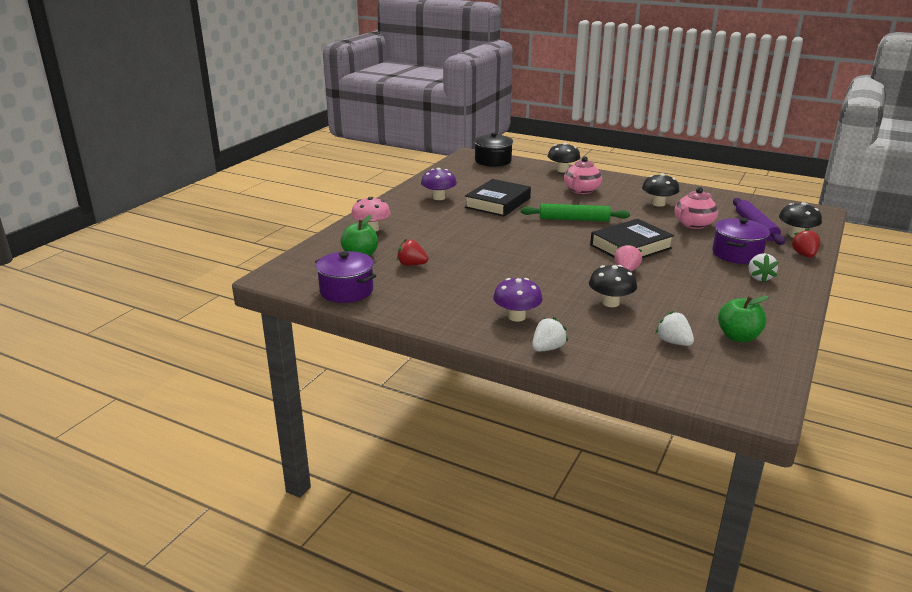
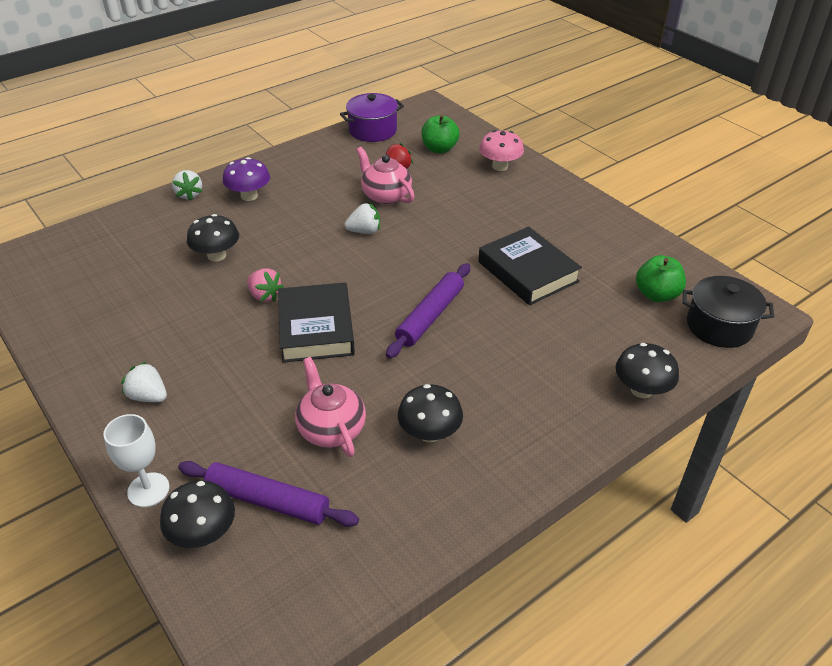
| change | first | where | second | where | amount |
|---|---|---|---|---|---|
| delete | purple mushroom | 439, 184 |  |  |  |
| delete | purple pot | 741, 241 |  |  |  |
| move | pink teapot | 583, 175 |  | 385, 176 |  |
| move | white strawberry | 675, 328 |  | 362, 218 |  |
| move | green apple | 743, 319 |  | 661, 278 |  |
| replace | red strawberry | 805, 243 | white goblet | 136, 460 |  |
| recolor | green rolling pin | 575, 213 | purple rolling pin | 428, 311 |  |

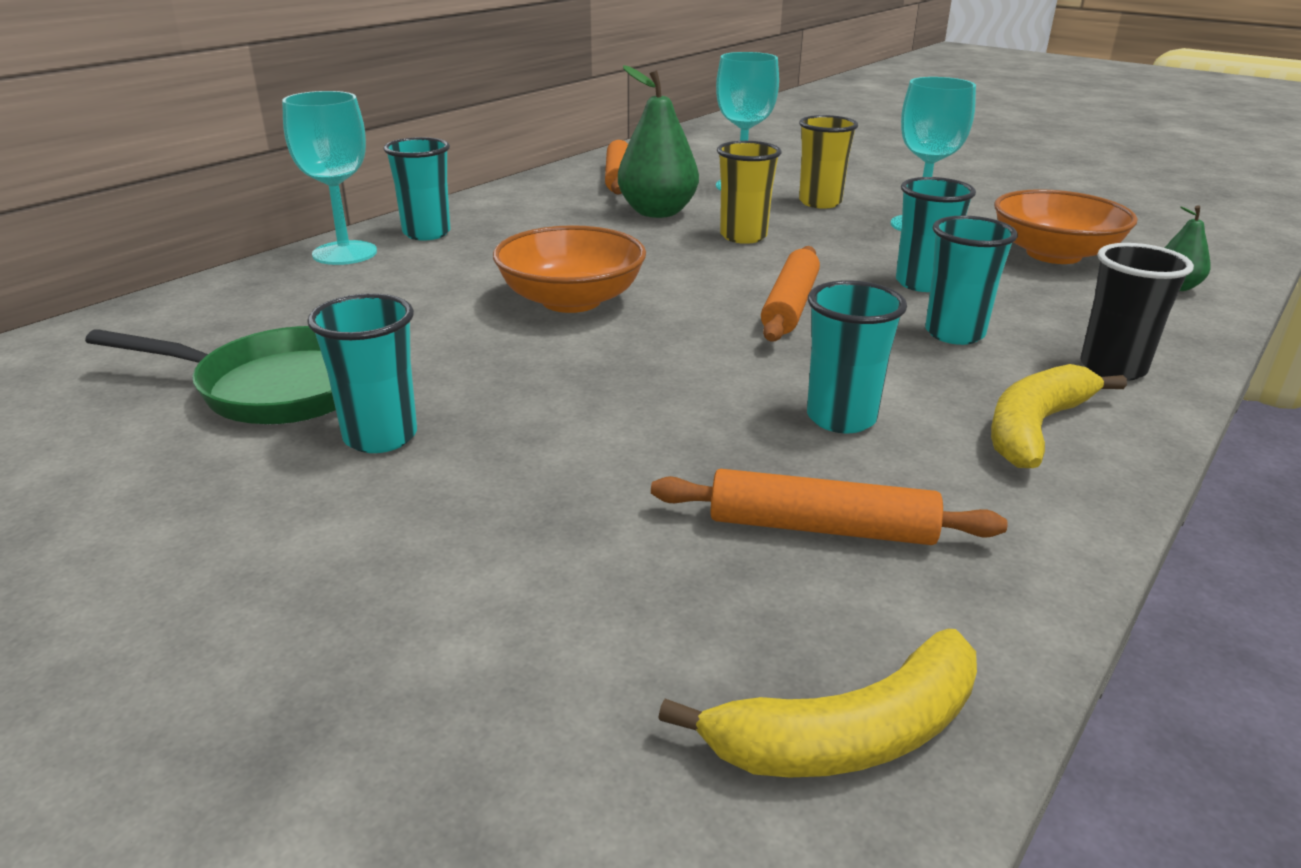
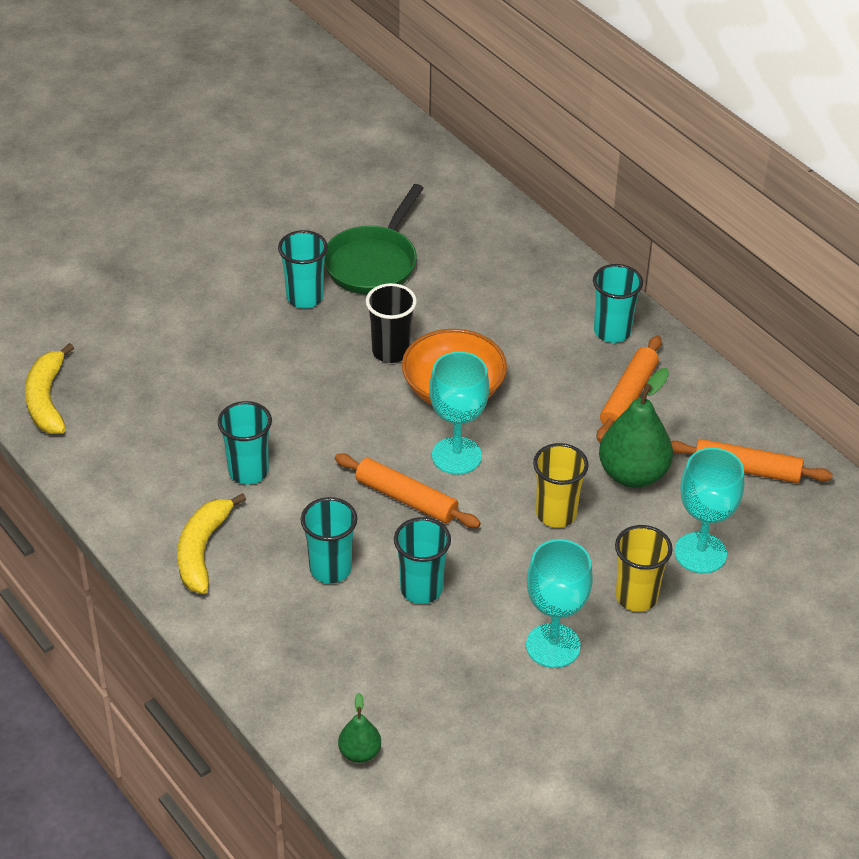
| change | first | where | second | where | amount |
|---|---|---|---|---|---|
| delete | orange bowl | 1065, 226 |  |  |  |
| move | turquoise goblet | 329, 178 |  | 459, 413 |  |
| move | orange rolling pin | 829, 507 |  | 629, 388 |  |
| move | black cup | 1137, 312 |  | 391, 323 |  |
| rotate | yellow banana | 1059, 416 |  | 211, 543 | 135 degrees counterclockwise |

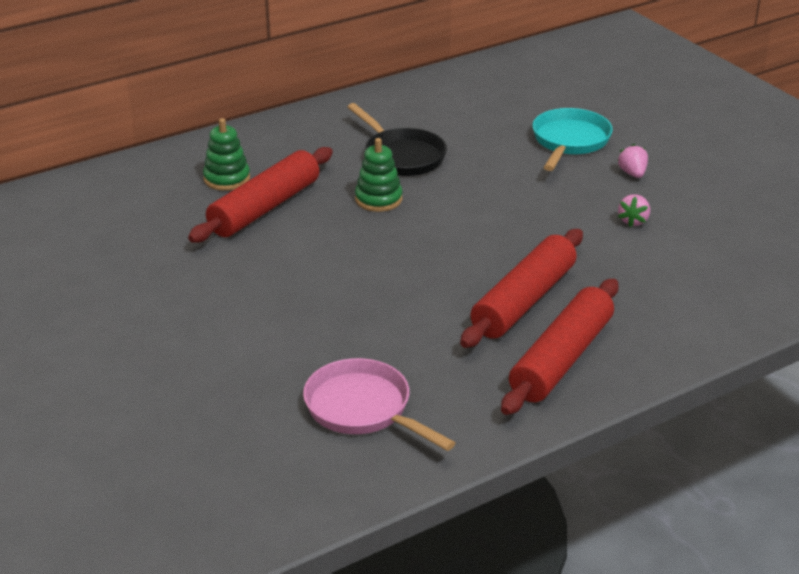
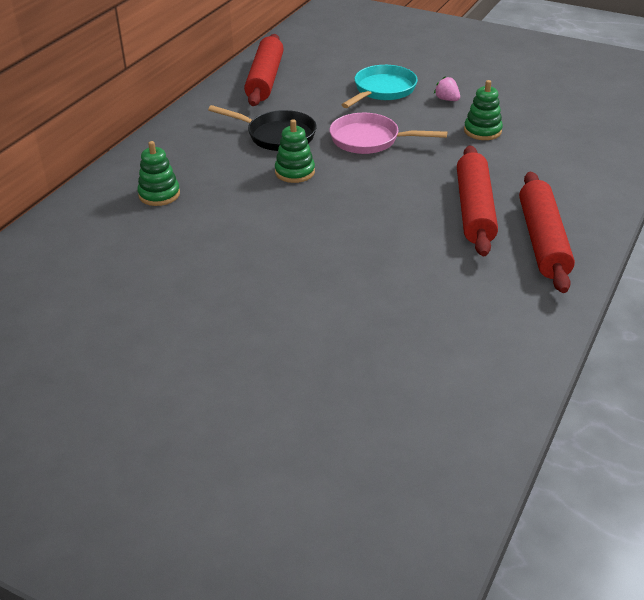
| change | first | where | second | where | amount |
|---|---|---|---|---|---|
| move | red rolling pin | 260, 195 |  | 264, 70 |  |
| move | pink pan | 379, 404 |  | 388, 133 |  |
| replace | pink strawberry | 634, 210 | green stacking toy | 483, 110 |  |
| rotate | turquoise pan | 572, 139 |  | 380, 86 | 45 degrees clockwise |

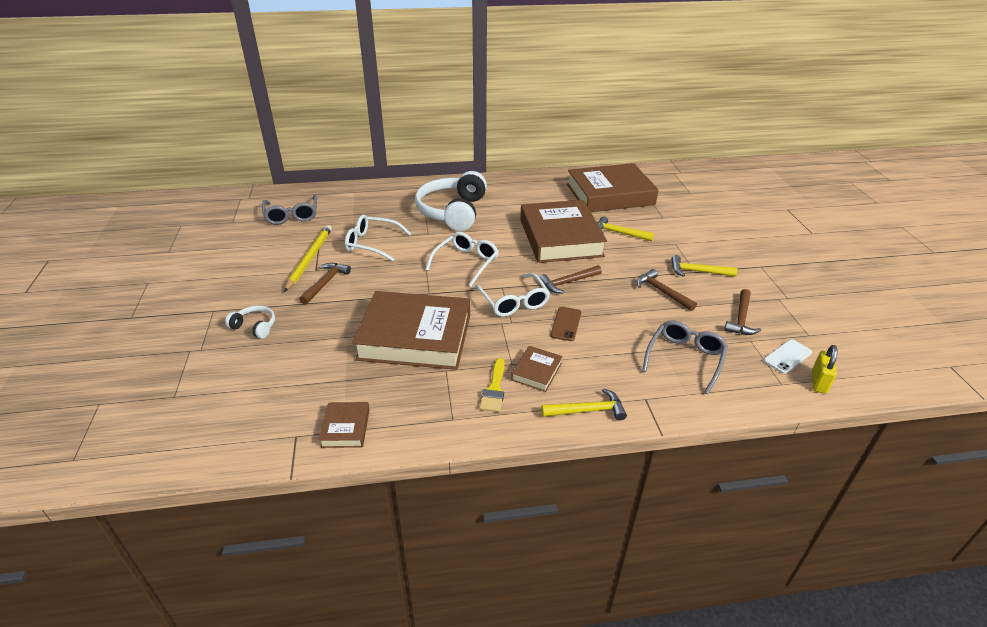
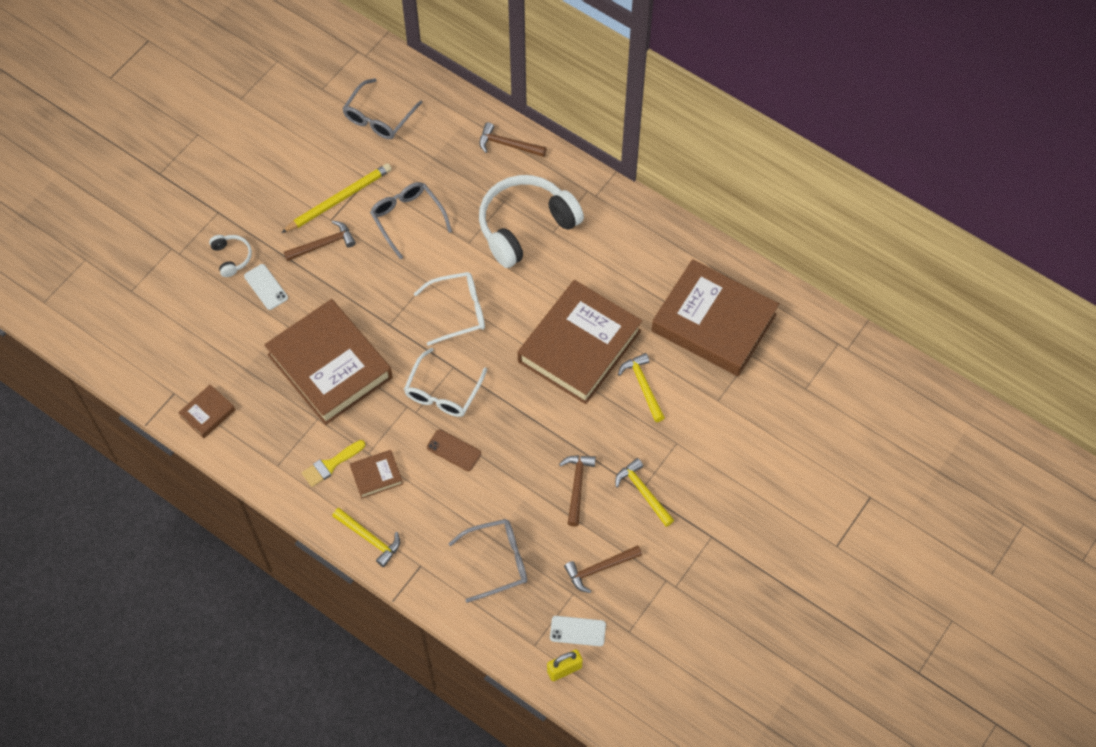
| change | first | where | second | where | amount |
|---|---|---|---|---|---|
| insert |  |  | white phone | 266, 287 |  |
| move | brown hammer | 570, 279 |  | 513, 139 |  |
| recolor | white glasses | 378, 238 | grey glasses | 411, 220 |  |
| rotate | brown phone | 565, 324 |  | 454, 450 | 60 degrees clockwise |

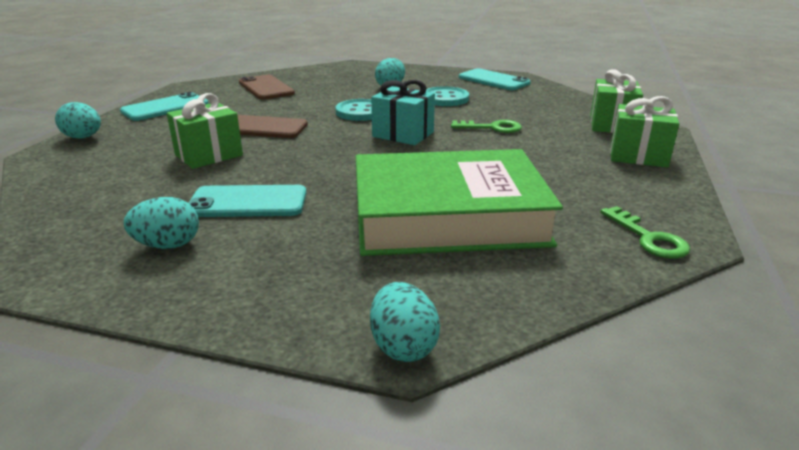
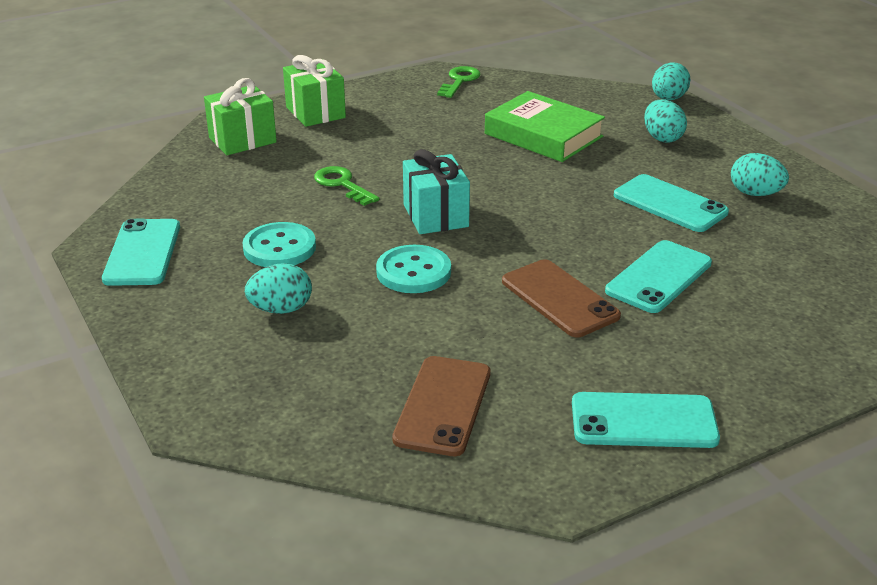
| change | first | where | second | where | amount |
|---|---|---|---|---|---|
| move | turquoise egg | 78, 120 |  | 665, 121 |  |
| replace | green gift | 205, 131 | turquoise phone | 658, 276 |  |
| resize | green book | 459, 202 |  | 545, 126 | x0.65 |

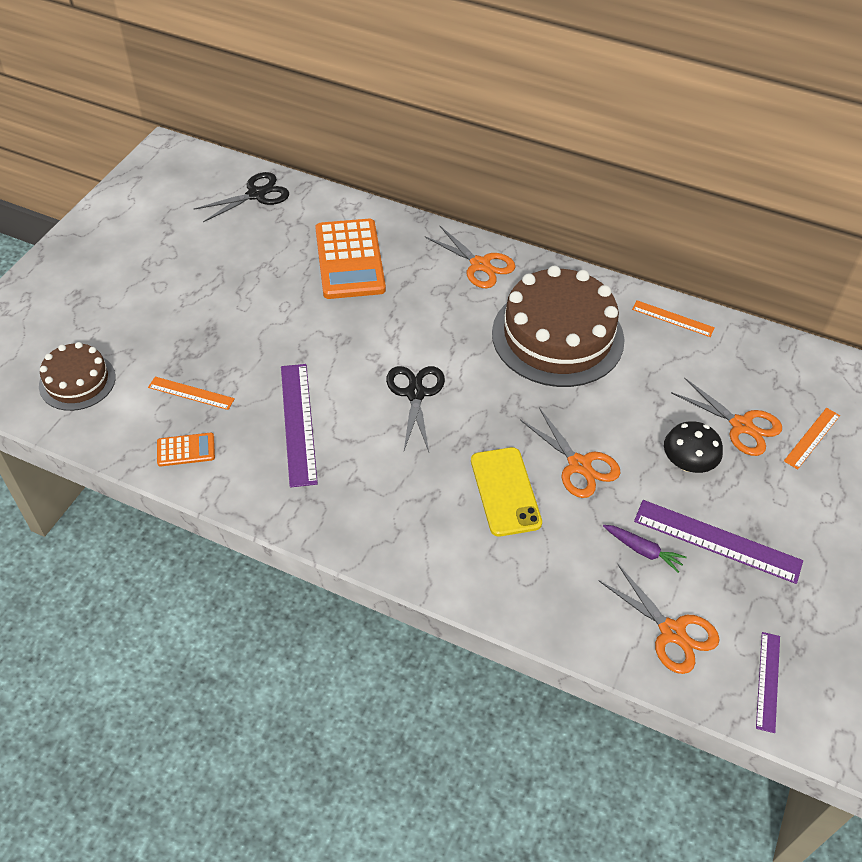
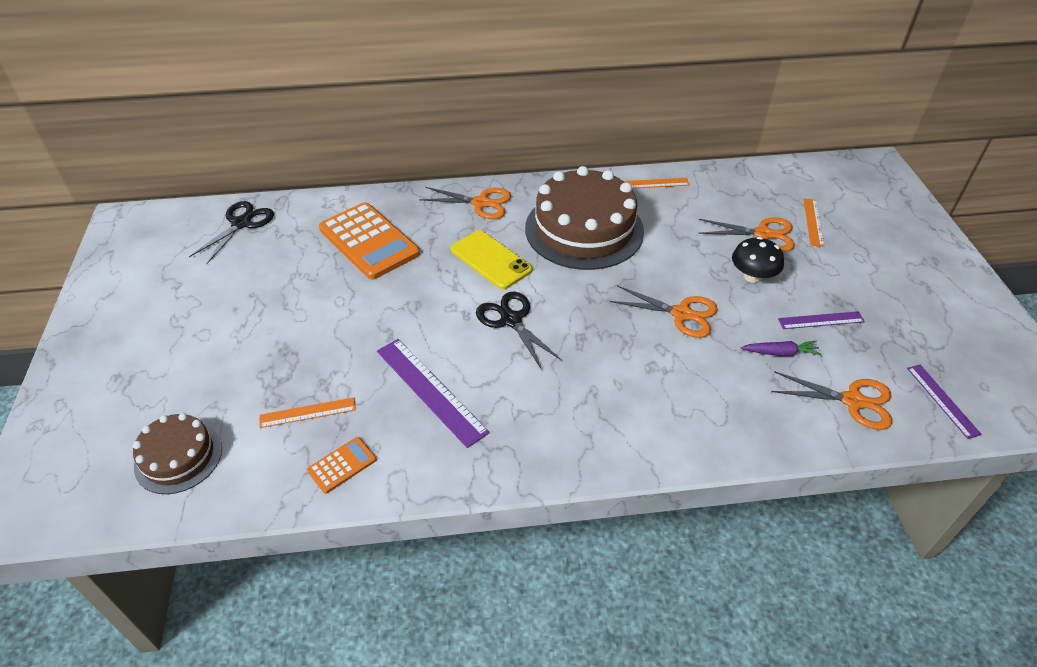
| change | first | where | second | where | amount |
|---|---|---|---|---|---|
| move | yellow phone | 506, 491 |  | 491, 259 |  |
| resize | purple ruler | 718, 542 |  | 821, 320 | x0.58 |

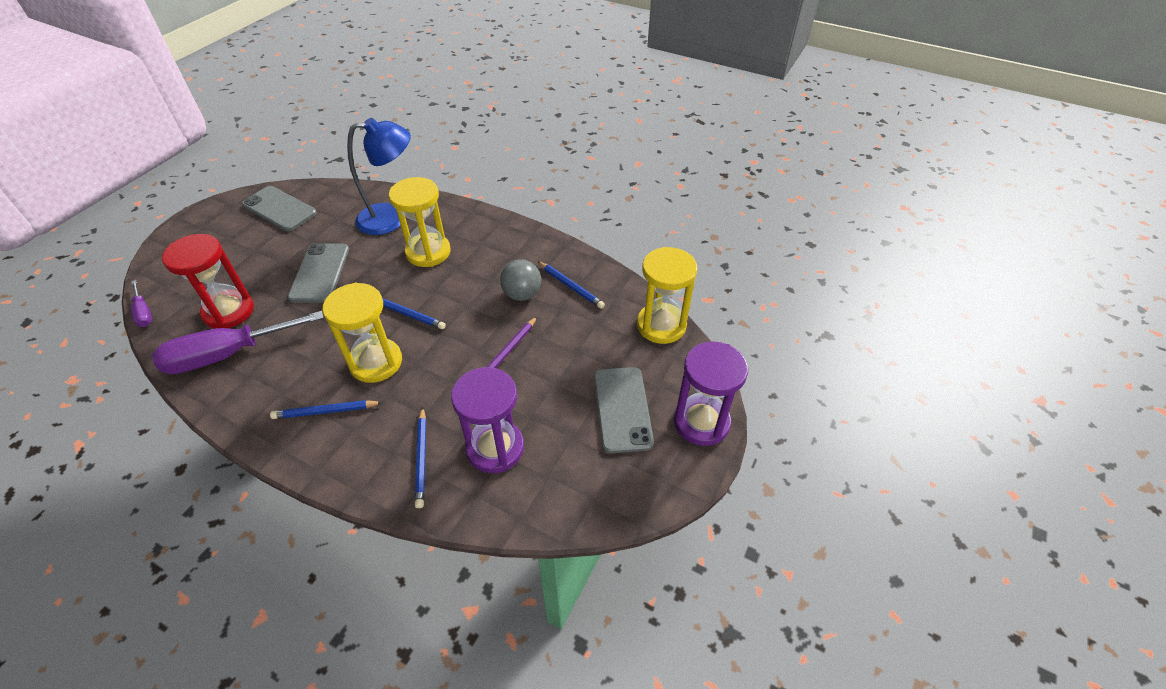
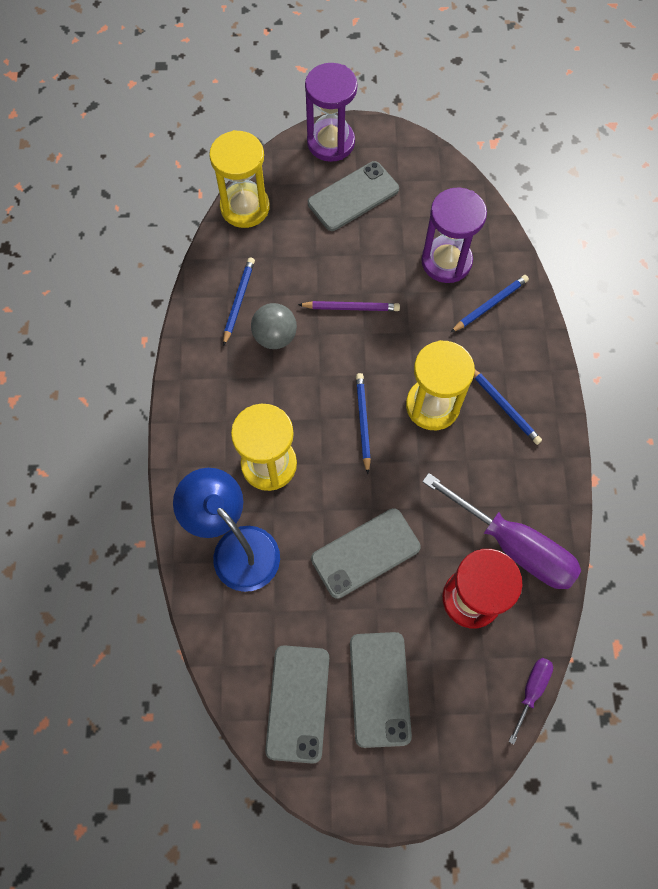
| change | first | where | second | where | amount |
|---|---|---|---|---|---|
| insert |  |  | grey phone | 381, 690 |  |

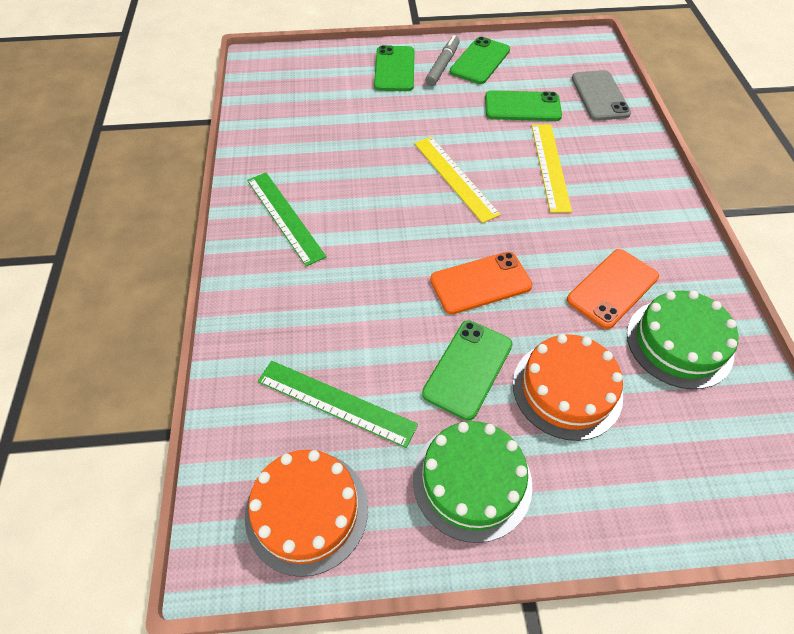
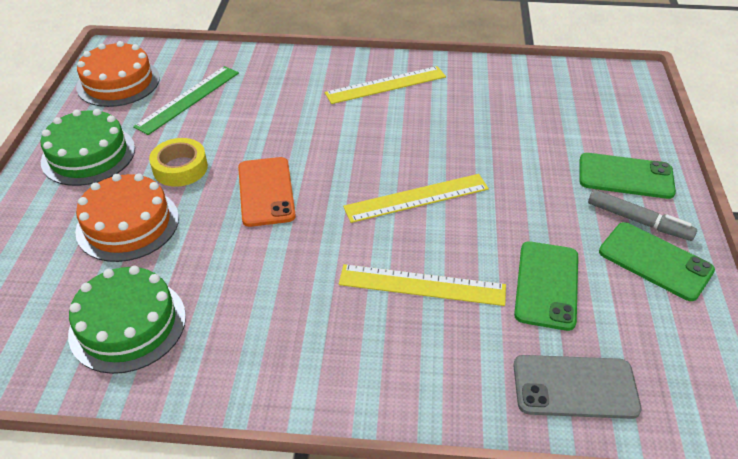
| change | first | where | second | where | amount |
|---|---|---|---|---|---|
| delete | orange phone | 613, 289 |  |  |  |
| replace | green phone | 467, 370 | yellow tape | 178, 162 |  |
| recolor | green ruler | 286, 219 | yellow ruler | 385, 85 |  |

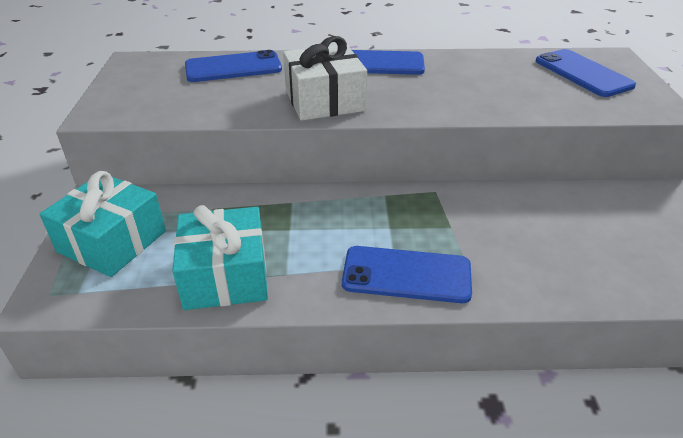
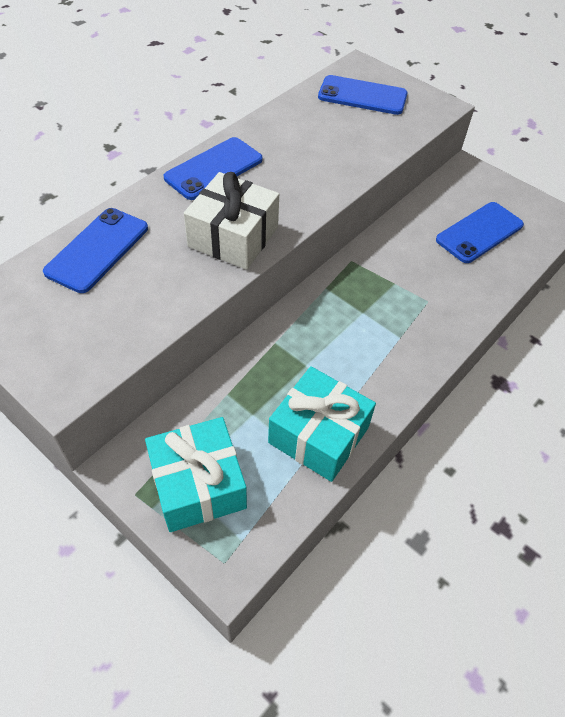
| change | first | where | second | where | amount |
|---|---|---|---|---|---|
| move | blue phone | 407, 274 |  | 480, 232 |  |

